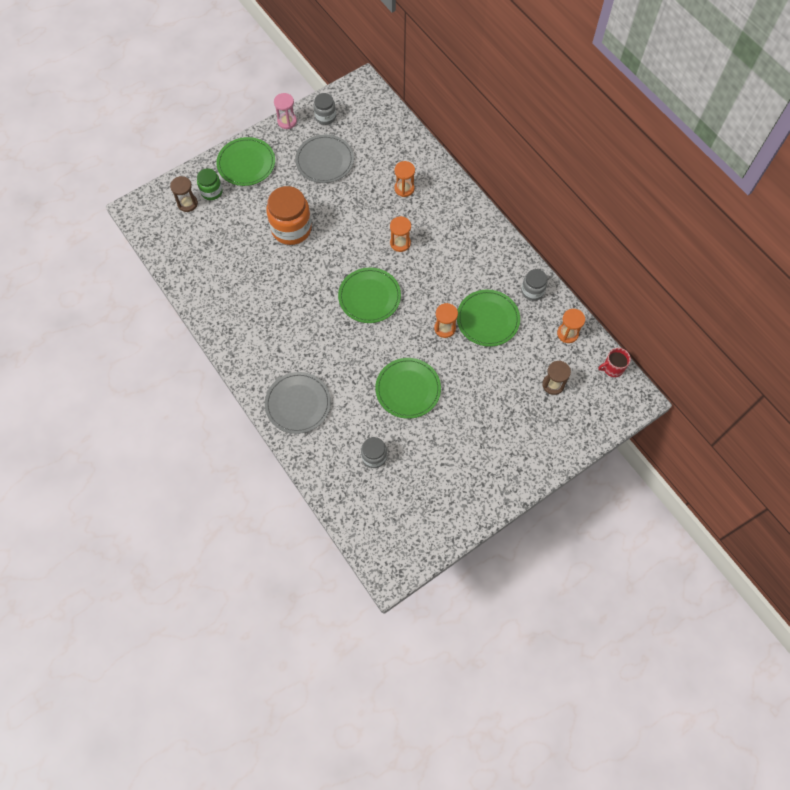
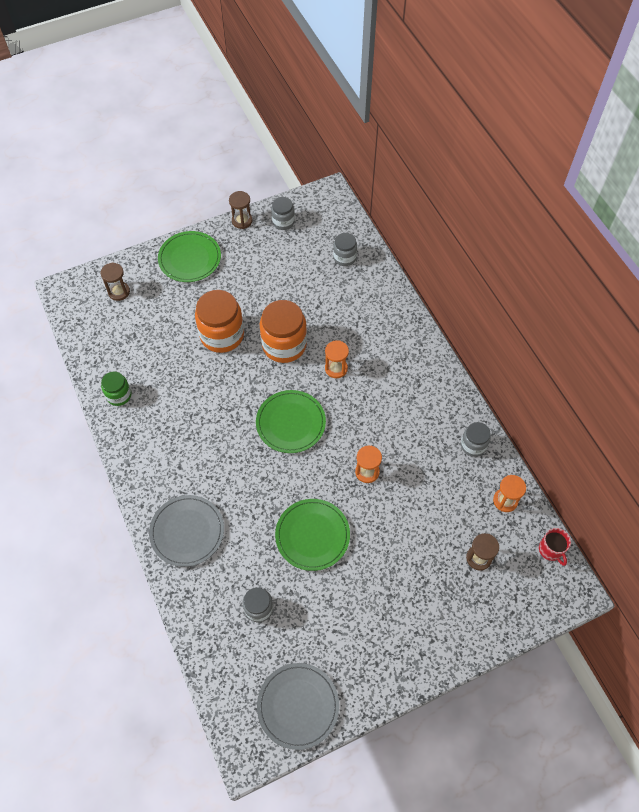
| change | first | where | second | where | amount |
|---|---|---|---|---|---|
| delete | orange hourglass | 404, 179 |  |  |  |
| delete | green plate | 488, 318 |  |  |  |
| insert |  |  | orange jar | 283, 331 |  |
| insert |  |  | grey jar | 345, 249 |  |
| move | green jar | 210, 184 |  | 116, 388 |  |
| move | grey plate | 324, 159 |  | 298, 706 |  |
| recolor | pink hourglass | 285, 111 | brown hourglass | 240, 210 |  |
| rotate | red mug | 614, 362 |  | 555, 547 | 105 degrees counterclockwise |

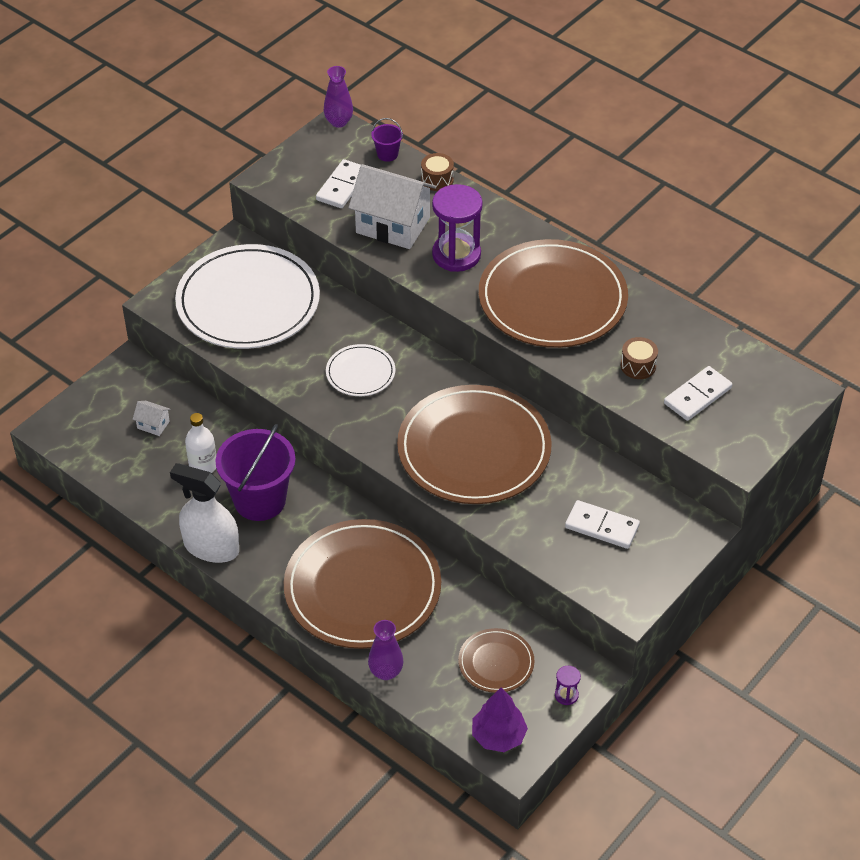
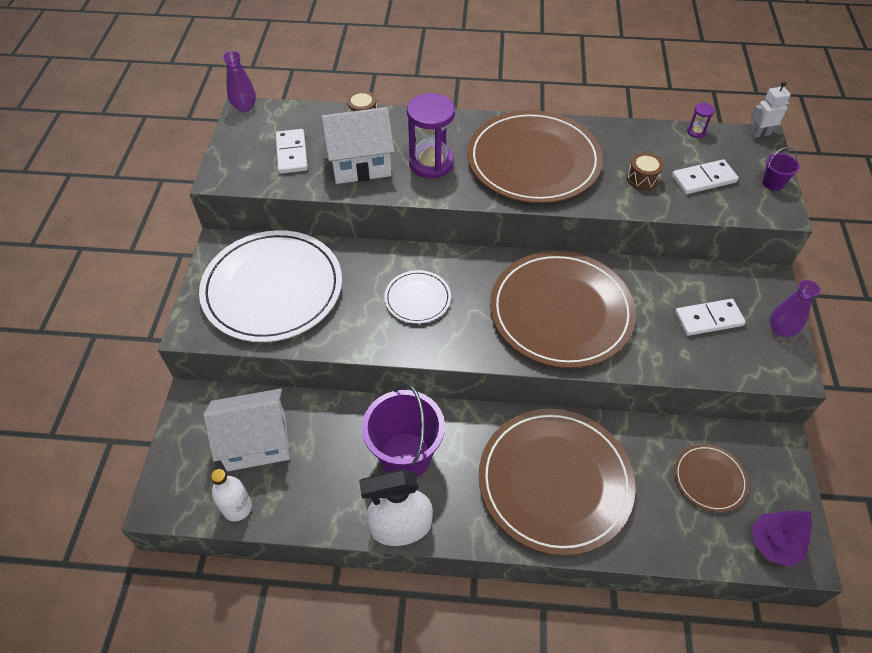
| change | first | where | second | where | amount |
|---|---|---|---|---|---|
| insert |  |  | white robot | 770, 110 |  |
| move | white bottle | 200, 443 |  | 231, 495 |  |
| move | purple vase | 385, 650 |  | 795, 308 |  |
| move | purple bucket | 387, 140 |  | 781, 169 |  |
| move | purple hourglass | 568, 685 |  | 701, 120 |  |
| rotate | white domino | 698, 393 |  | 705, 176 | 60 degrees clockwise |
| resize | white house | 152, 418 |  | 246, 430 | x2.37 |

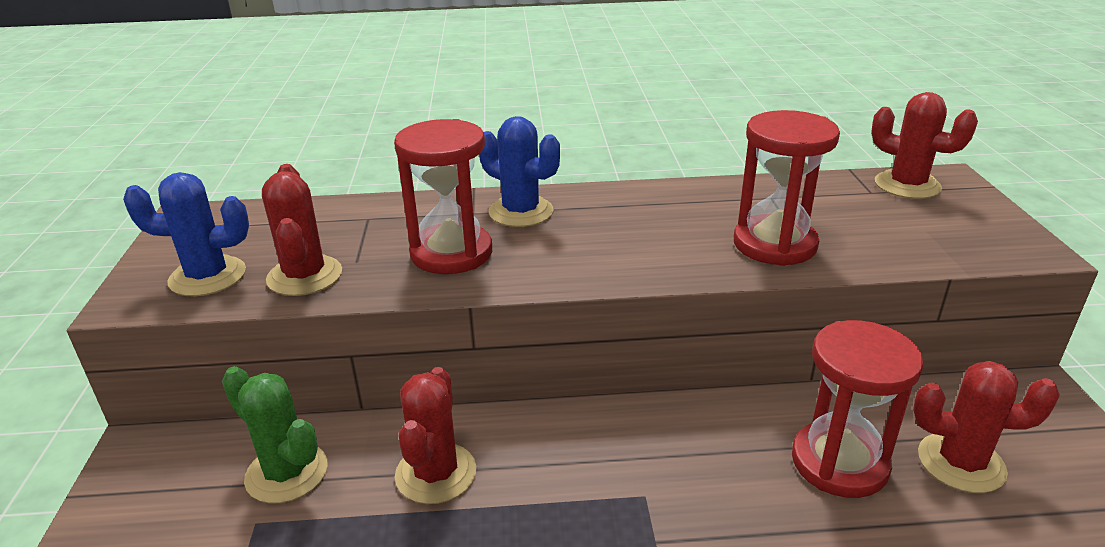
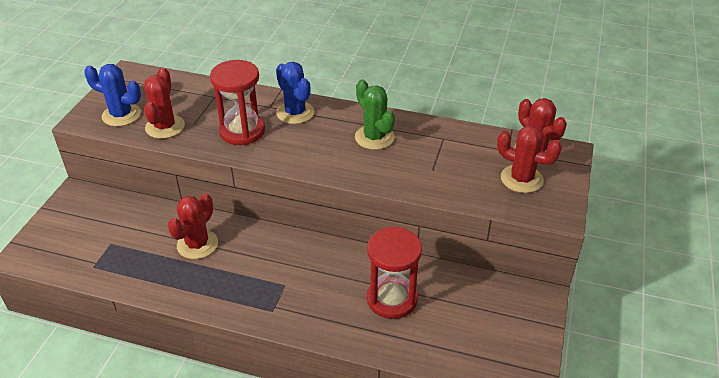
| change | first | where | second | where | amount |
|---|---|---|---|---|---|
| delete | red hourglass | 787, 188 |  |  |  |
| move | green cactus | 275, 435 |  | 375, 114 |  |
| move | red cactus | 986, 427 |  | 529, 159 |  |

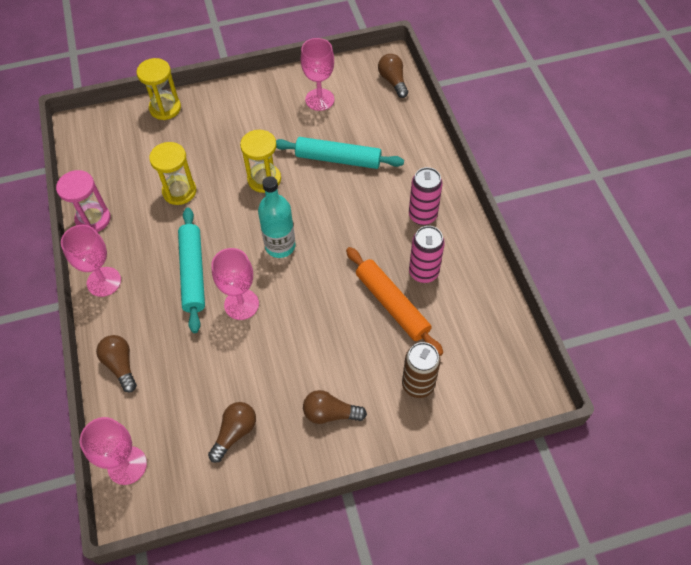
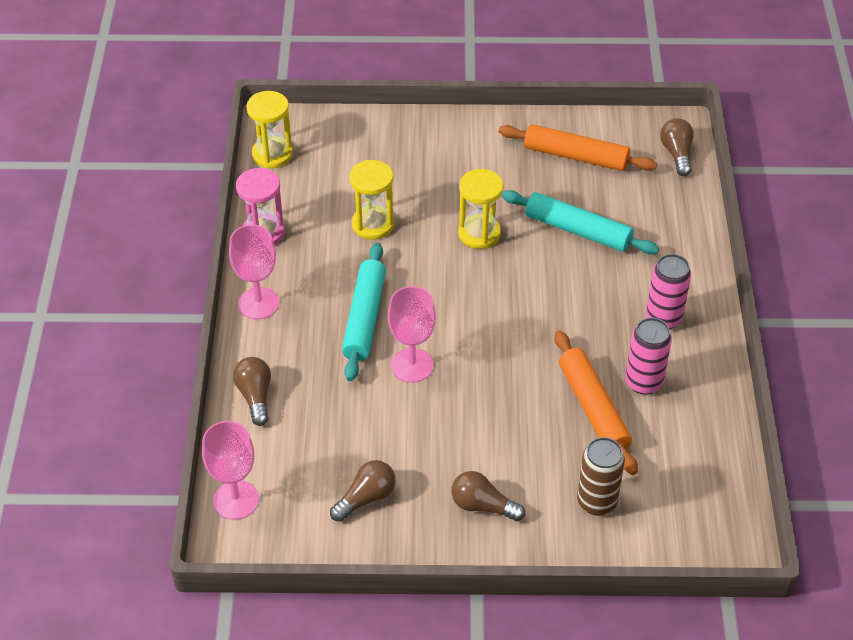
| change | first | where | second | where | amount |
|---|---|---|---|---|---|
| delete | turquoise bottle | 277, 217 |  |  |  |
| move | yellow hourglass | 158, 89 |  | 269, 129 |  |
| replace | pink goblet | 317, 74 | orange rolling pin | 577, 147 |  |

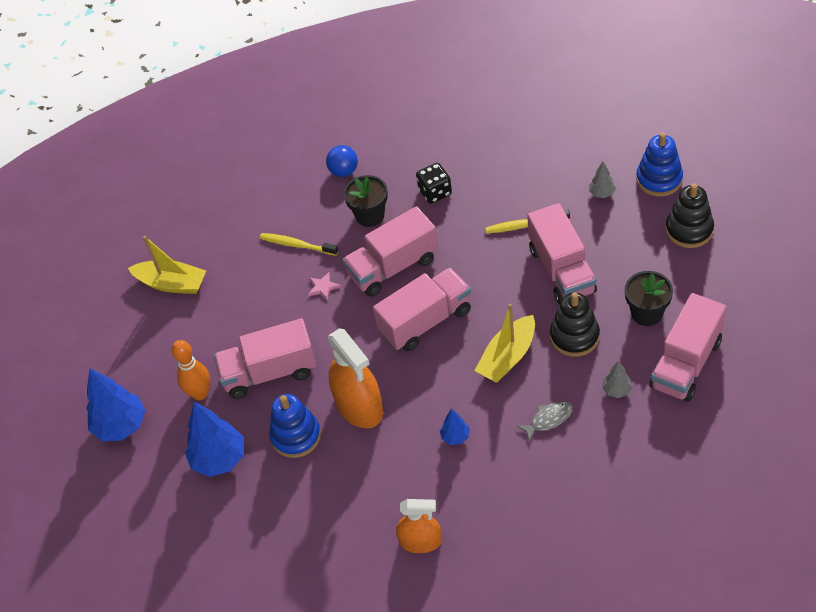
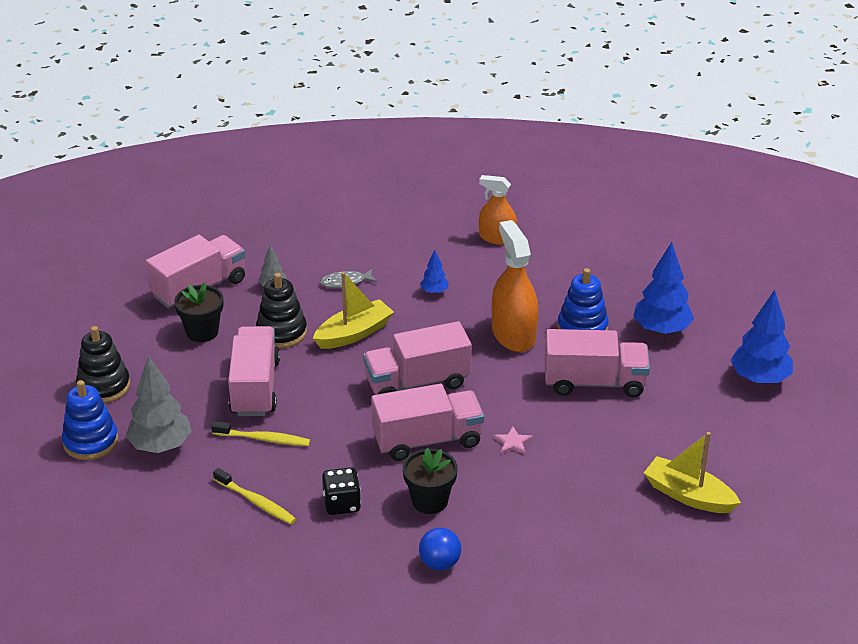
| change | first | where | second | where | amount |
|---|---|---|---|---|---|
| delete | orange bowling pin | 191, 370 |  |  |  |
| move | yellow toothbrush | 299, 244 |  | 254, 496 |  |
| resize | grey tree | 602, 180 |  | 158, 404 | x2.02 |

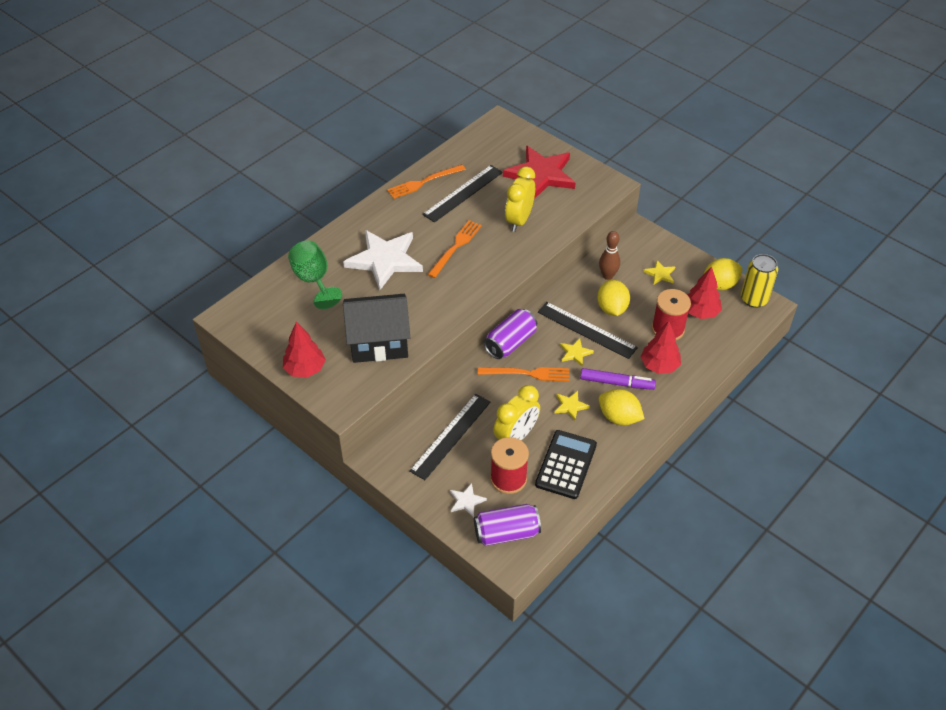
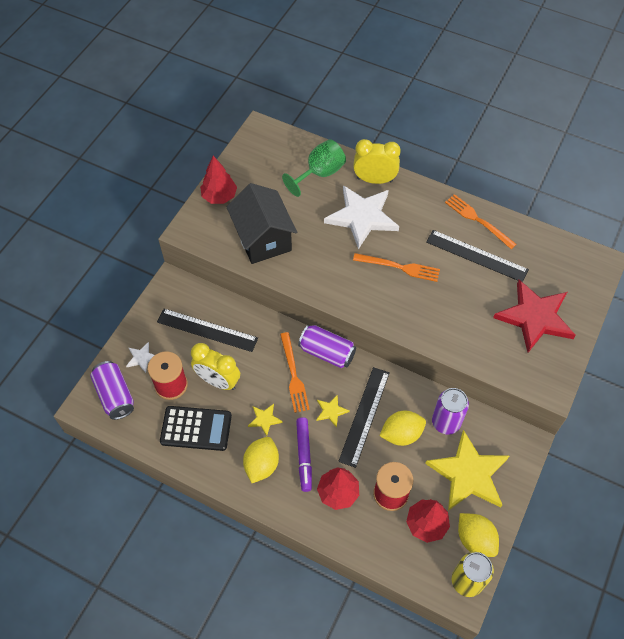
| change | first | where | second | where | amount |
|---|---|---|---|---|---|
| move | yellow clock | 520, 199 |  | 377, 161 |  |
| replace | brown bowling pin | 609, 255 | purple can | 450, 411 |  |
| resize | yellow star | 659, 272 |  | 467, 470 | x2.34 |

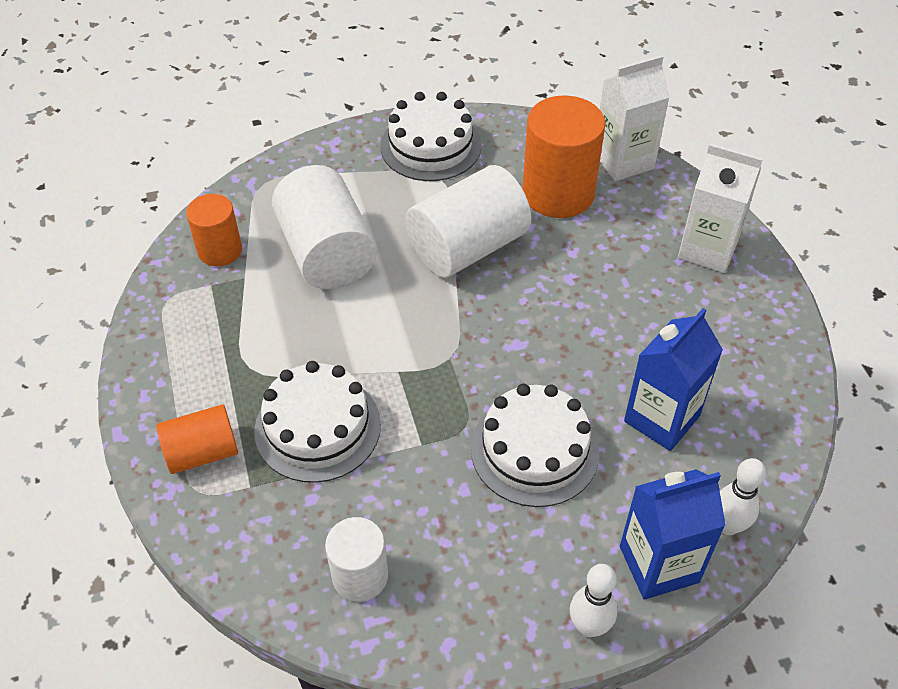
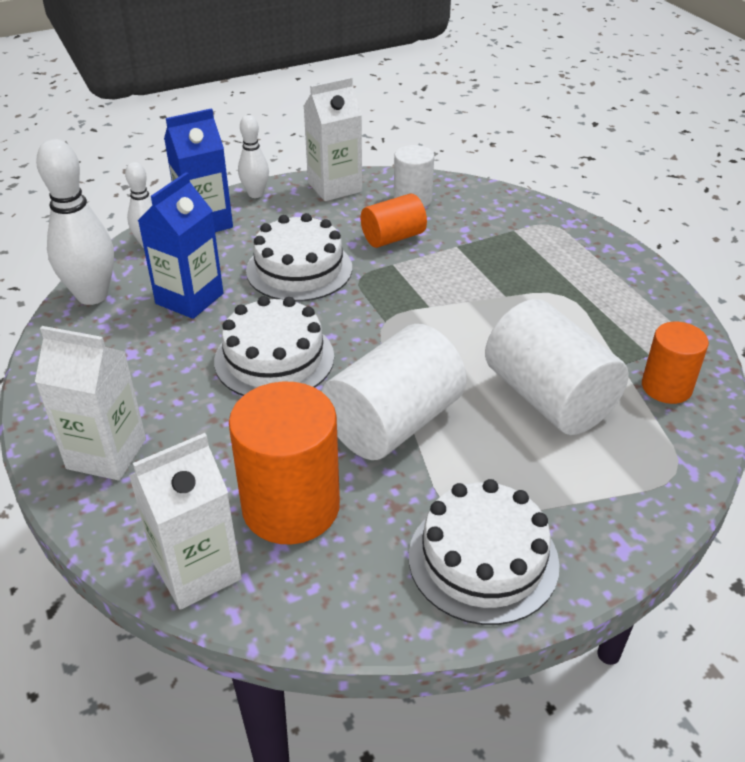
| change | first | where | second | where | amount |
|---|---|---|---|---|---|
| insert |  |  | white bowling pin | 75, 222 |  |
| insert |  |  | white carton | 333, 139 |  |
| move | orange cylinder | 197, 439 |  | 394, 221 |  |
| move | white cake | 317, 422 |  | 274, 346 |  |

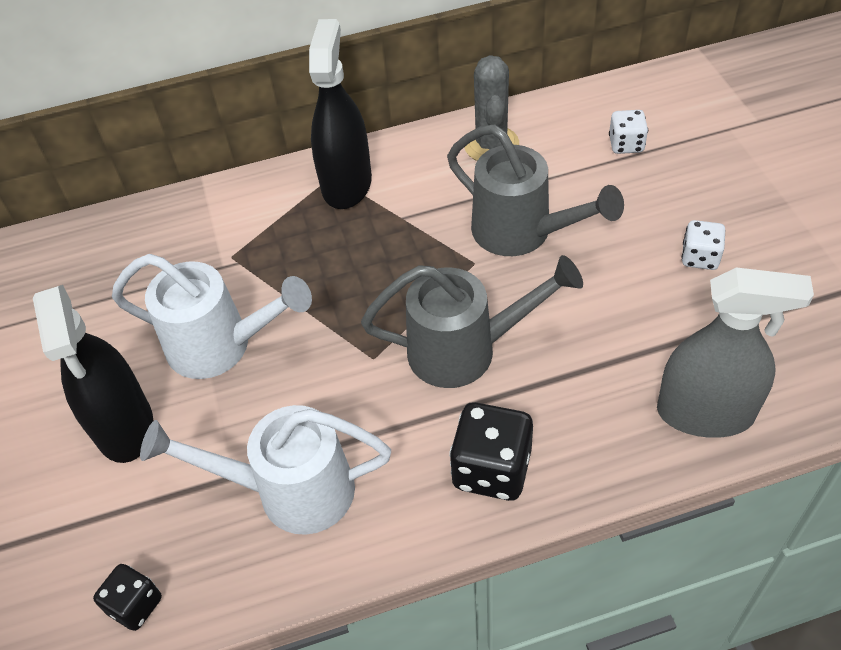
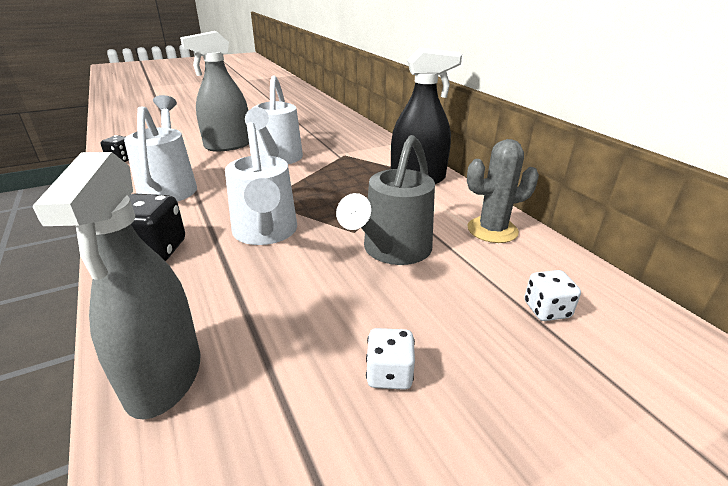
| change | first | where | second | where | amount |
|---|---|---|---|---|---|
| recolor | black spray bottle | 93, 374 | grey spray bottle | 214, 91 |  |
| recolor | grey watering can | 472, 321 | white watering can | 261, 183 |  |

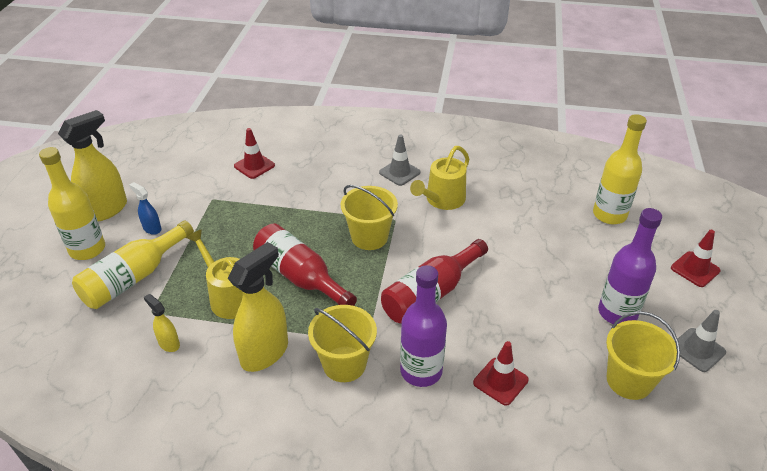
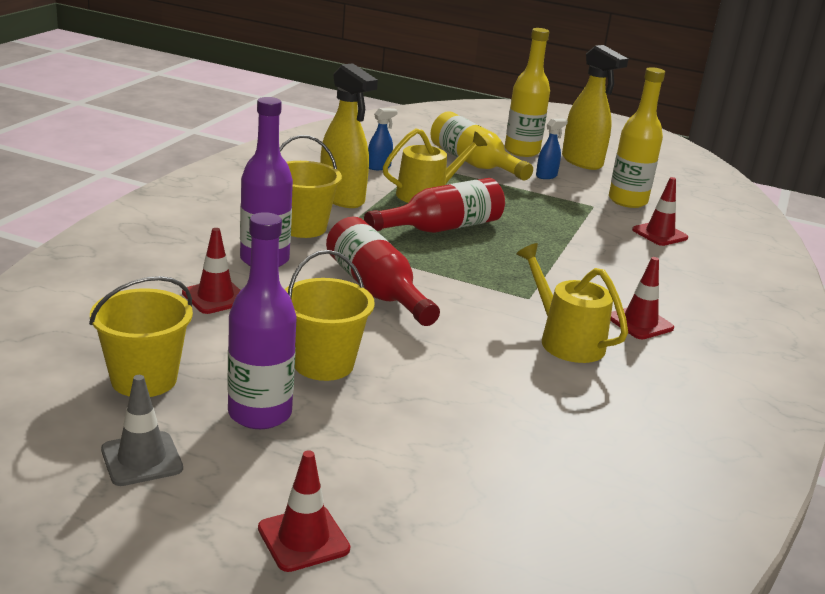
| change | first | where | second | where | amount |
|---|---|---|---|---|---|
| move | yellow bucket | 369, 217 |  | 329, 315 |  |
| move | yellow bottle | 620, 169 |  | 637, 137 |  |
| recolor | yellow spray bottle | 162, 323 | blue spray bottle | 383, 139 |  |
| recolor | grey traffic cone | 400, 160 | red traffic cone | 642, 298 |  |

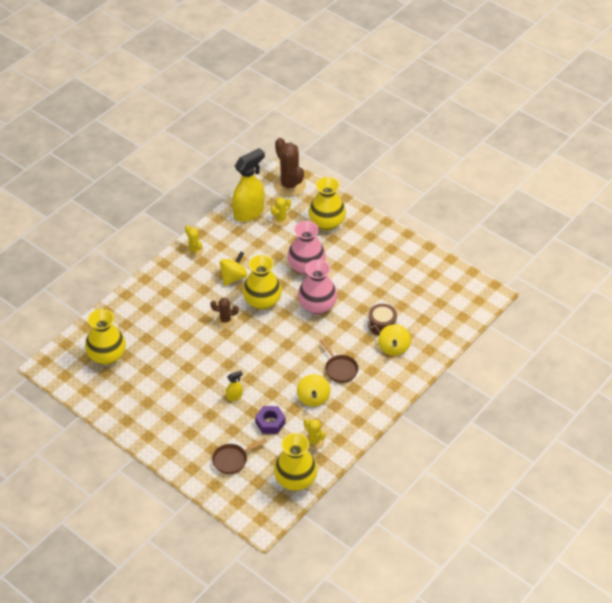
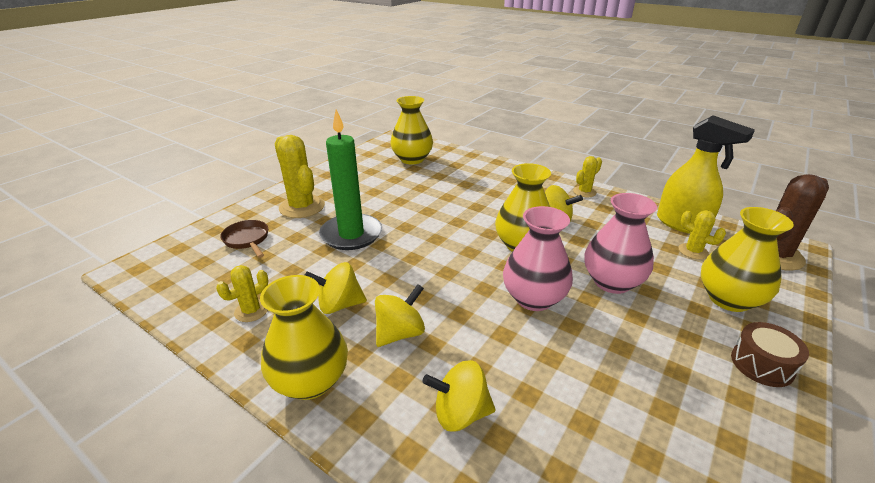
| change | first | where | second | where | amount |
|---|---|---|---|---|---|
| delete | brown cactus | 224, 312 |  |  |  |
| delete | purple nut | 270, 420 |  |  |  |
| insert |  |  | yellow cactus | 300, 176 |  |
| move | yellow vase | 296, 462 |  | 304, 337 |  |
| move | brown drum | 382, 319 |  | 770, 354 |  |
| replace | yellow spray bottle | 234, 386 | green candle | 350, 179 |  |
| replace | brown pan | 339, 361 | yellow spinning top | 400, 315 |  |

